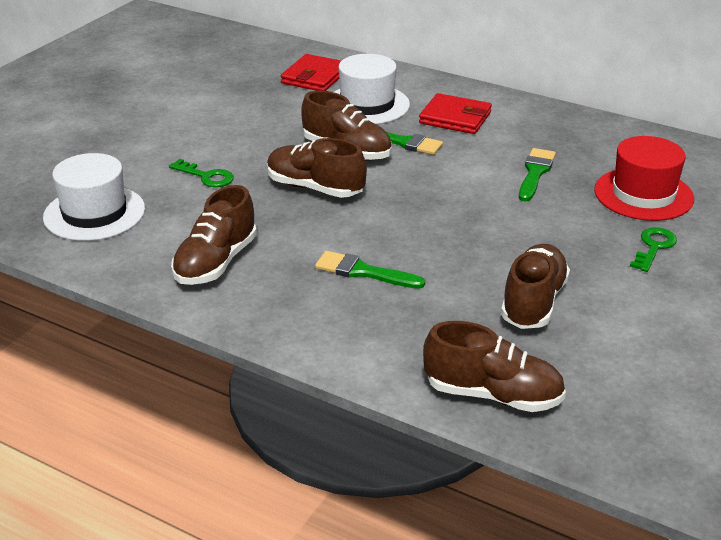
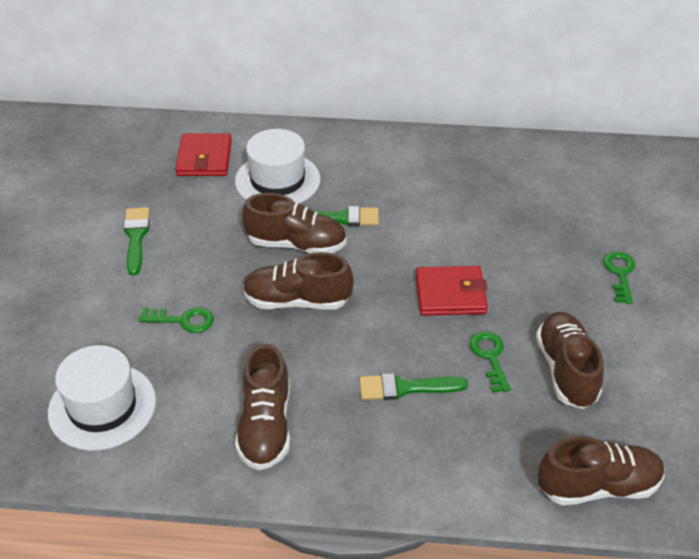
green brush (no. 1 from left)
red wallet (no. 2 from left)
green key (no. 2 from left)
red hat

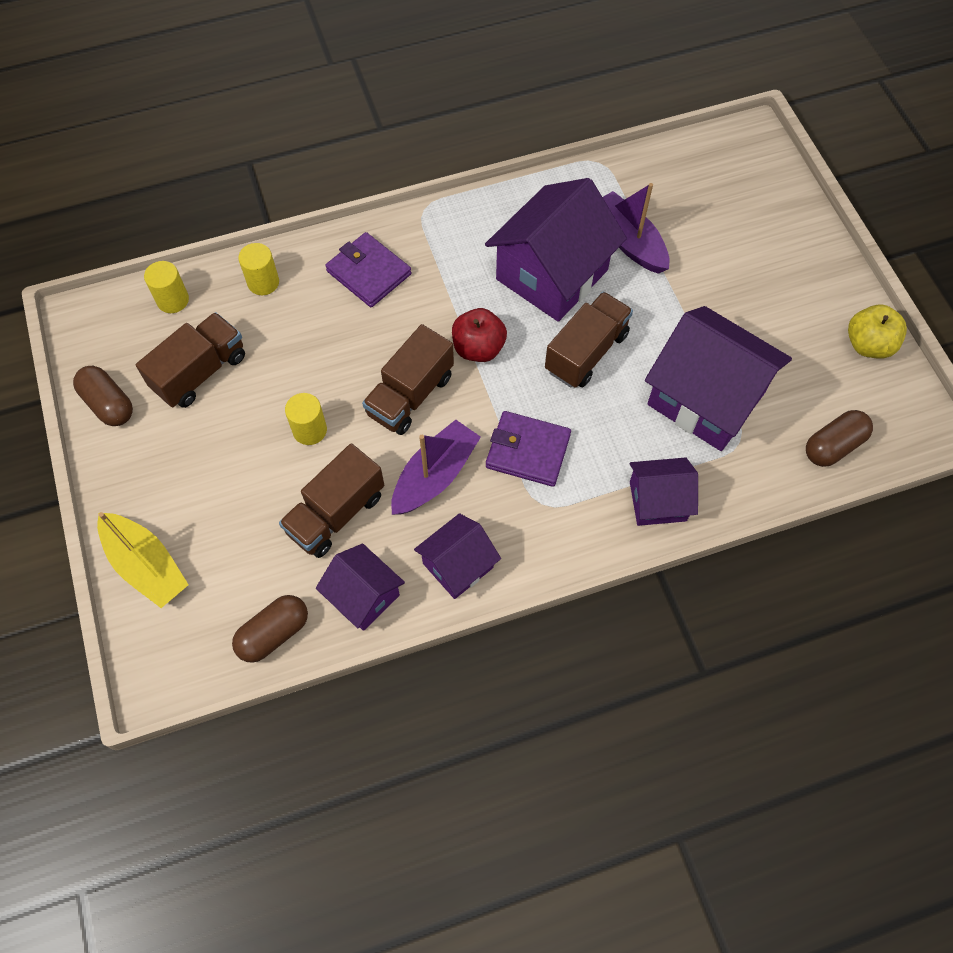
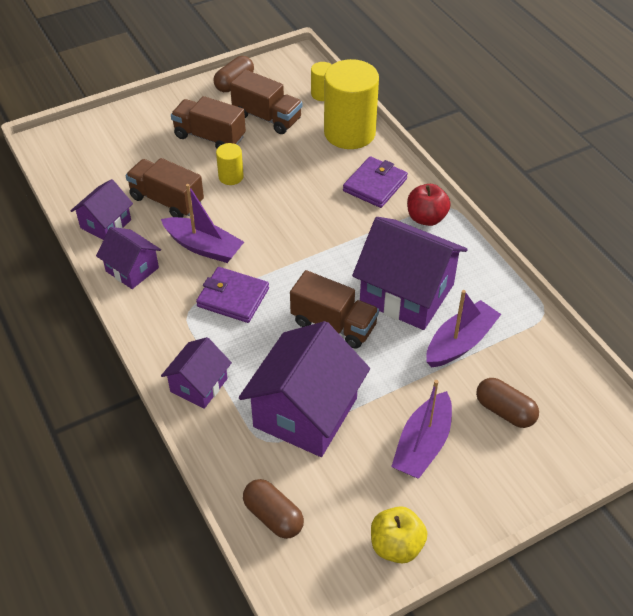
purple house (no. 3 from left)
brown truck (no. 2 from left)
purple wallet (no. 1 from left)
yellow cylinder (no. 3 from left)
purple boat (no. 2 from left)
red apple
brown capsule (no. 3 from left)
yellow boat

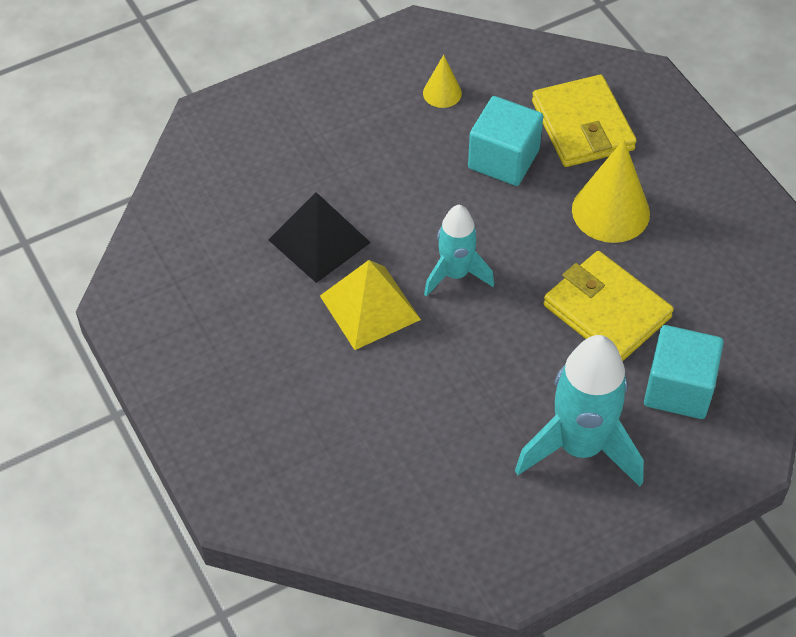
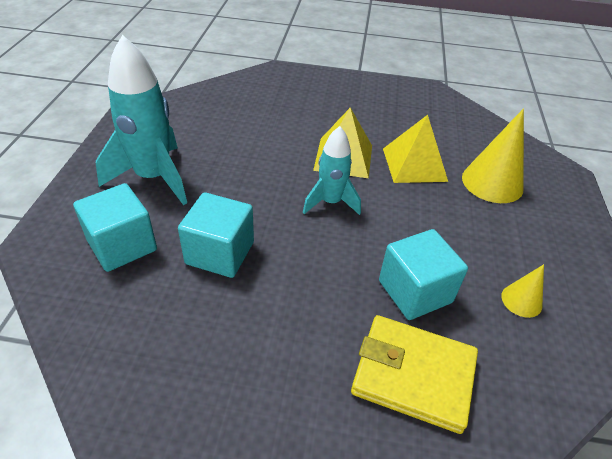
turquoise cube (no. 2 from left)
yellow pyramid (no. 2 from left)
yellow cone (no. 1 from left)

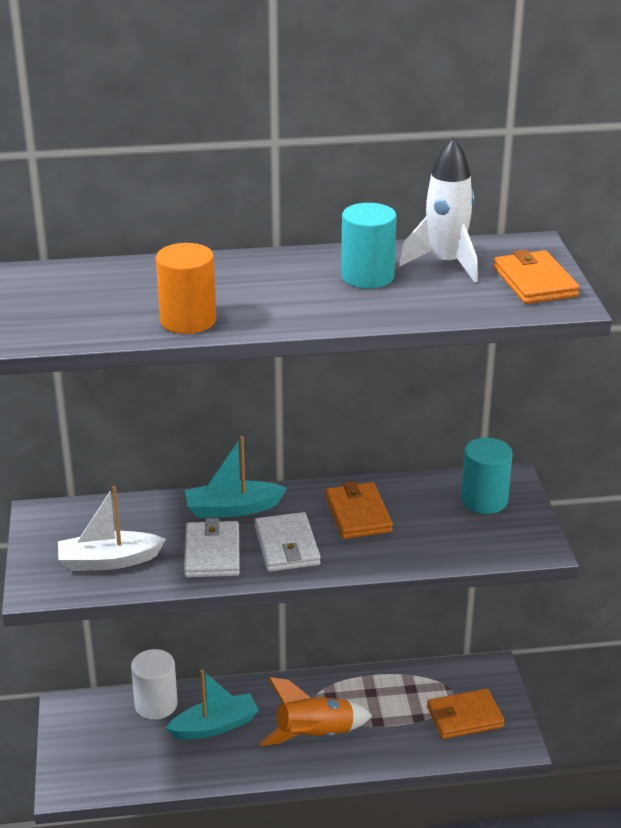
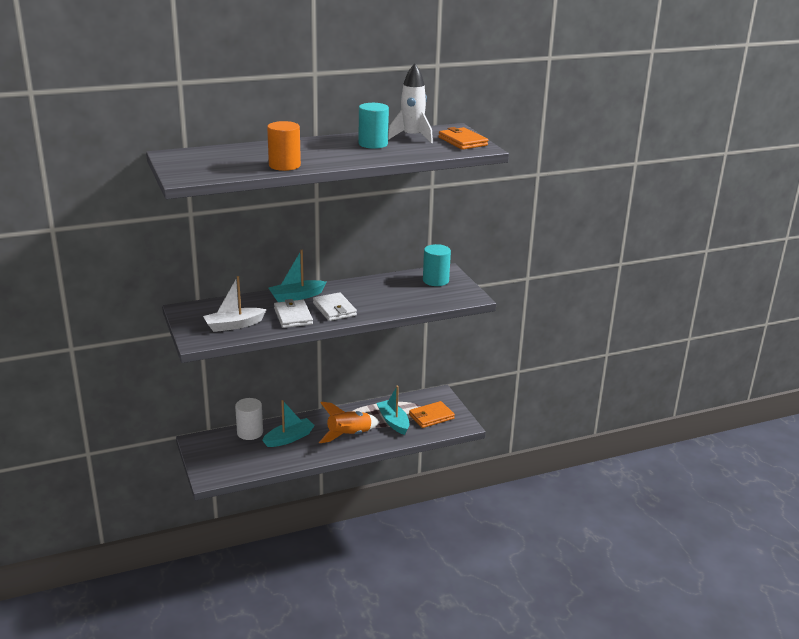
turquoise boat (no. 3 from left)
orange wallet (no. 1 from left in the first image)

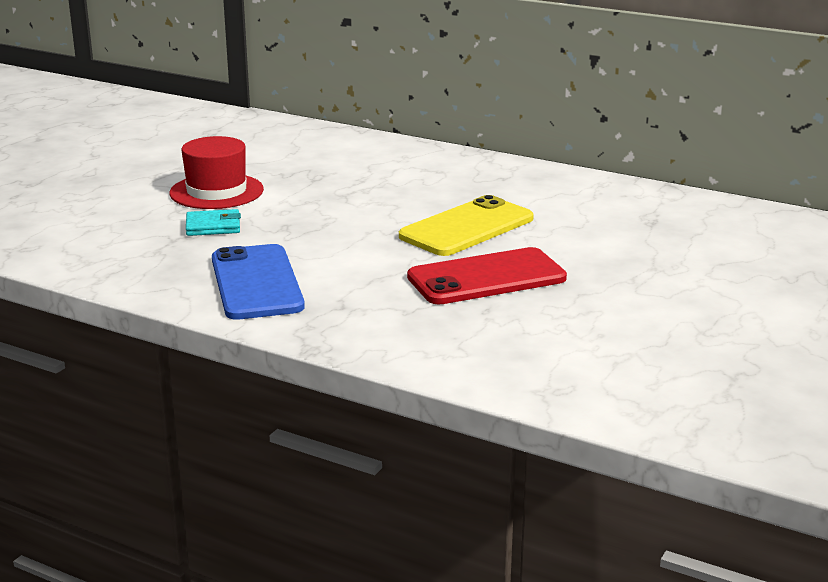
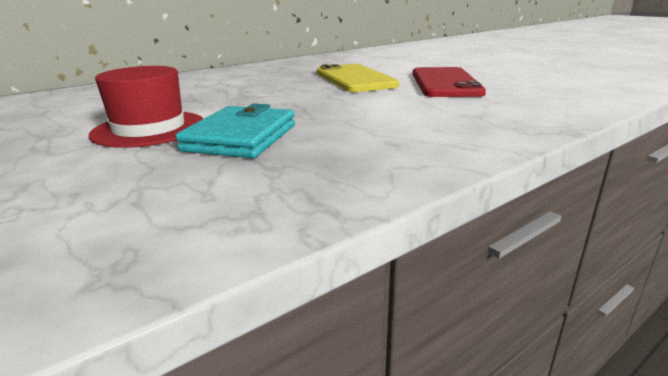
turquoise wallet
blue phone

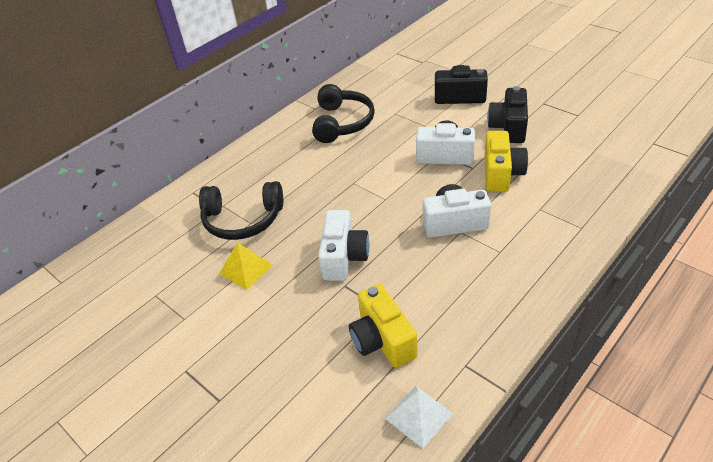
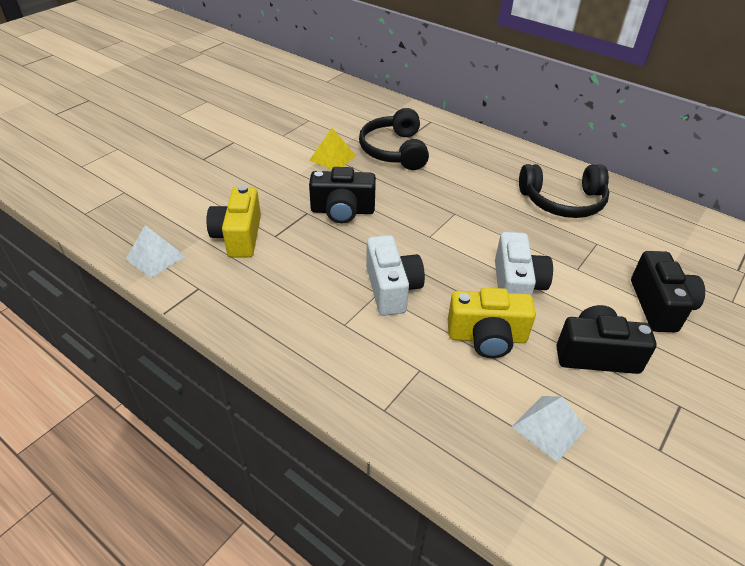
yellow camera (no. 1 from left)
black camera (no. 1 from left)
white pyramid (no. 2 from left)

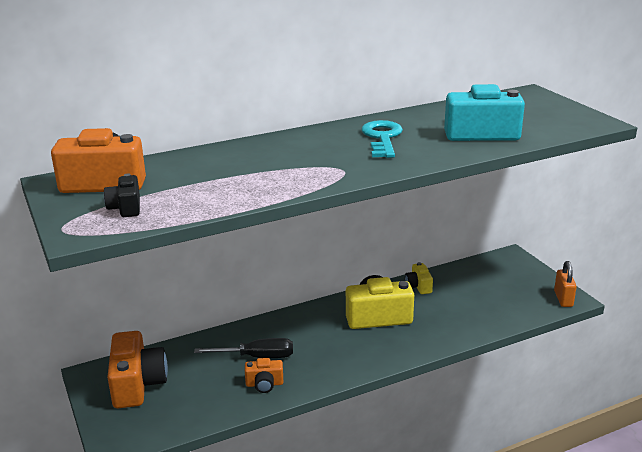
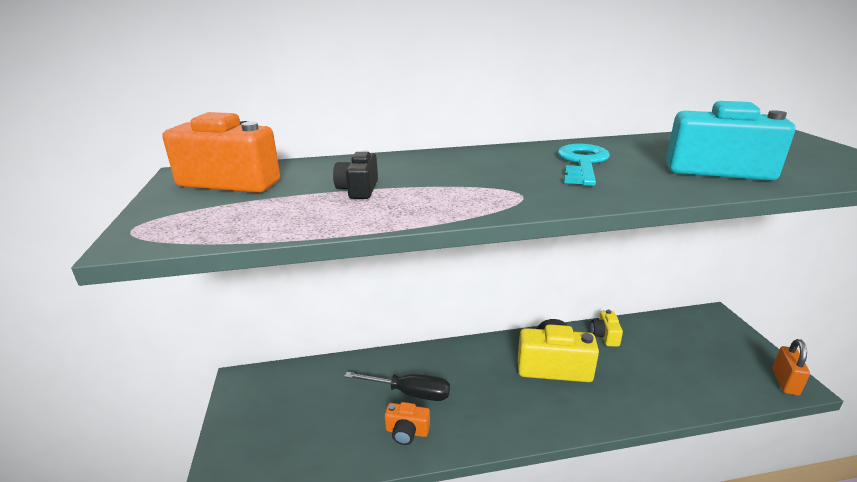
black camera
orange camera (no. 2 from left in the first image)

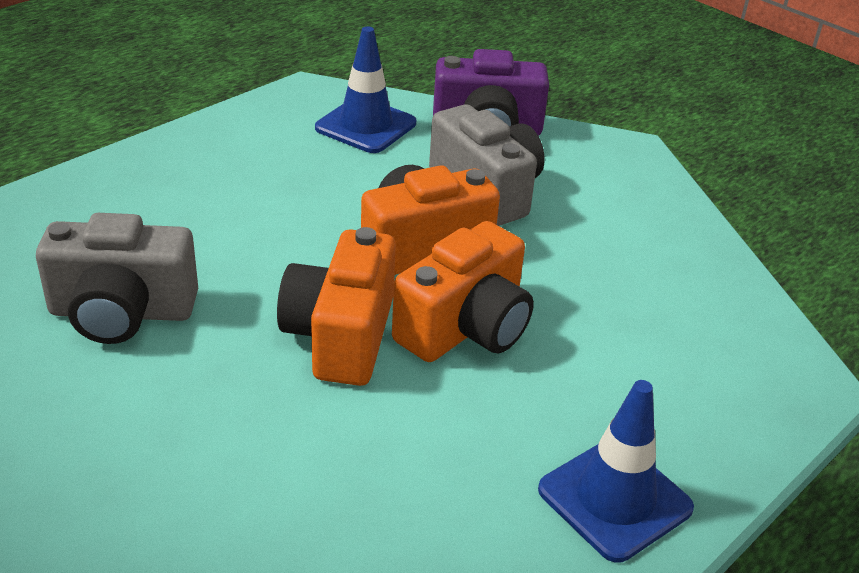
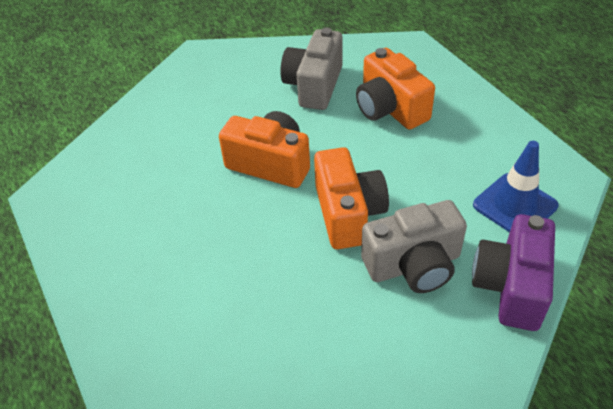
orange camera (no. 3 from left)
blue traffic cone (no. 2 from left in the first image)

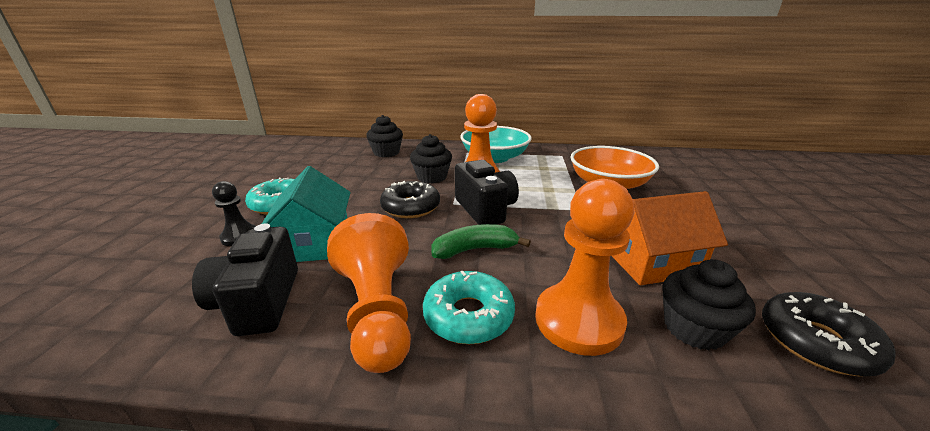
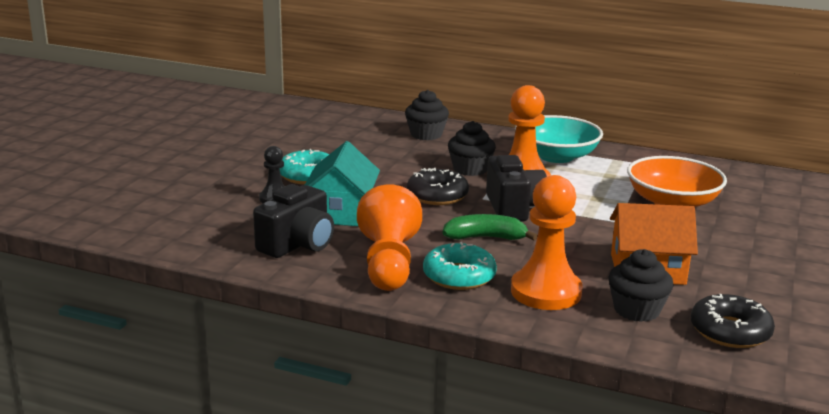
black camera (no. 1 from left)

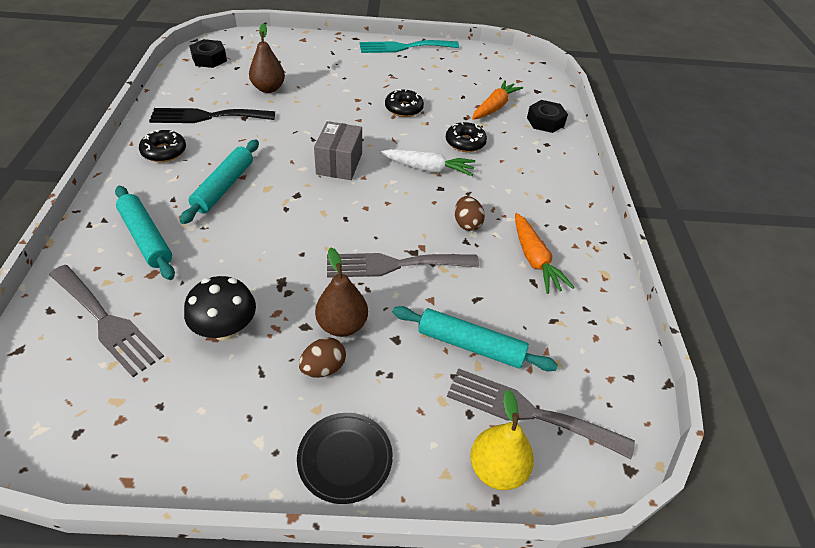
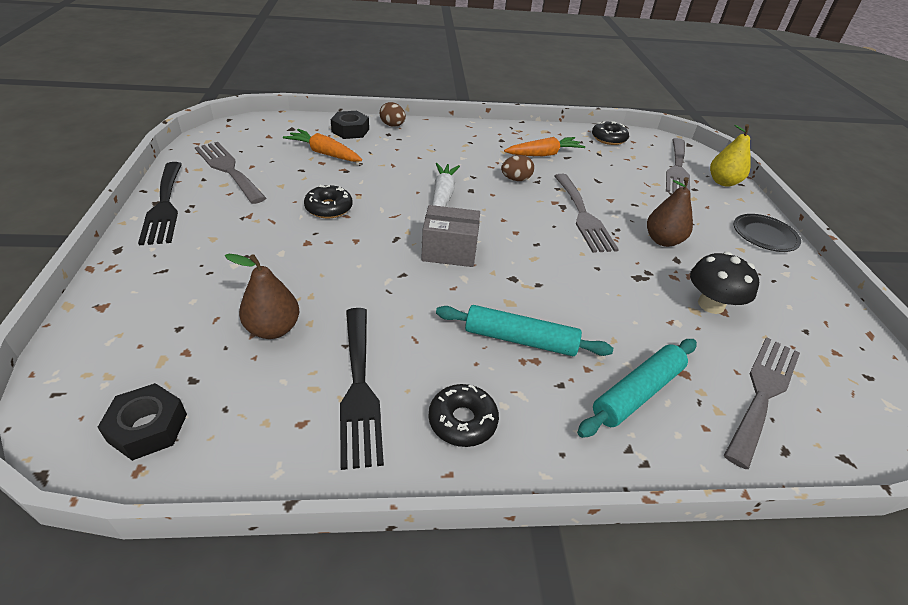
black fork (no. 1 from left)
grey fork (no. 1 from left)
brown egg (no. 1 from left)
black donut (no. 3 from left)
turquoise rolling pin (no. 3 from left in the first image)

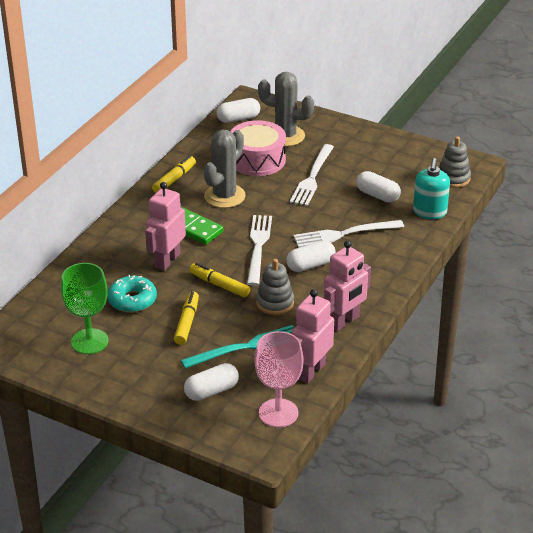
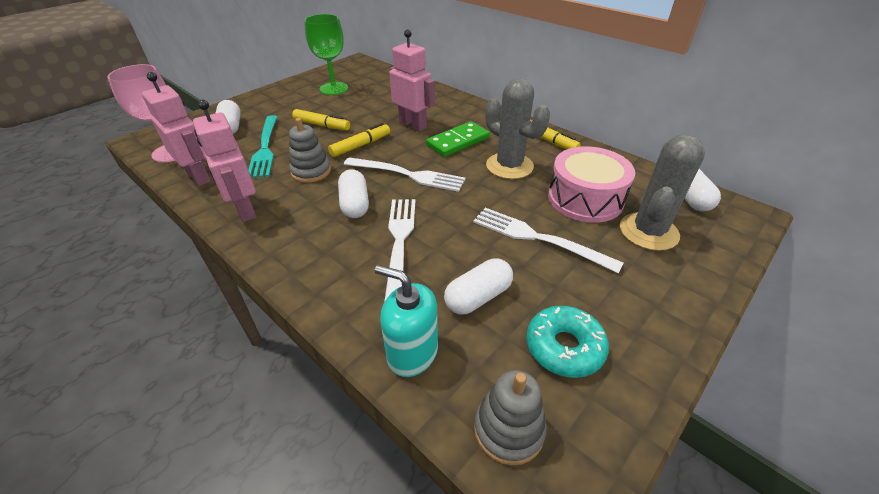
turquoise donut

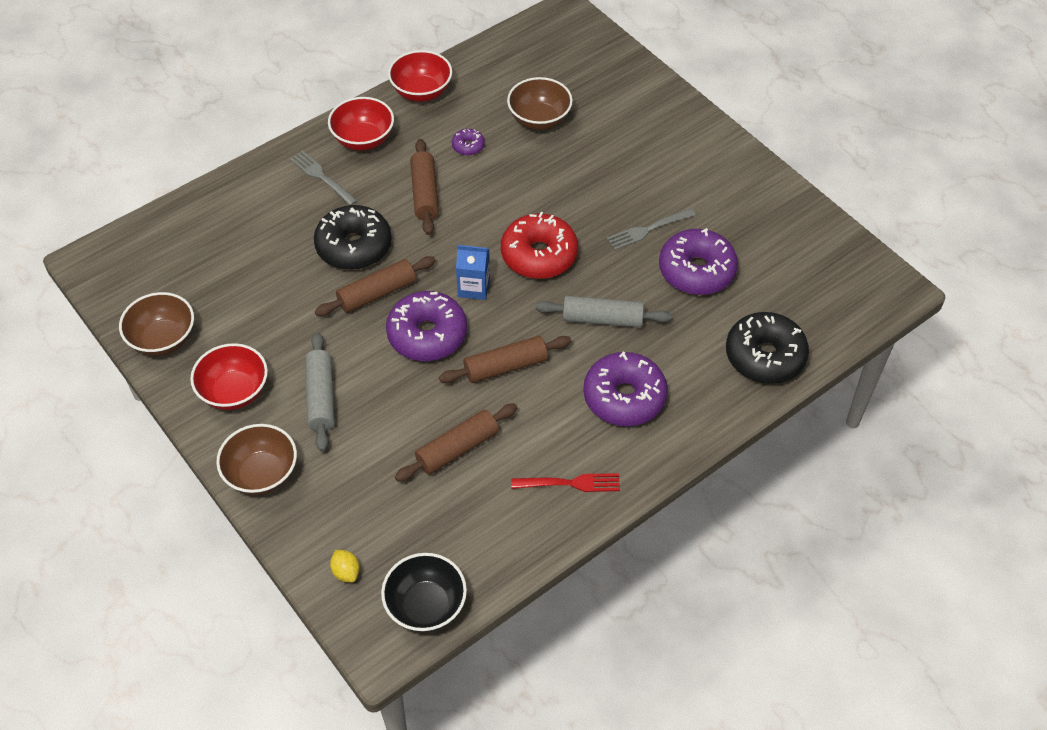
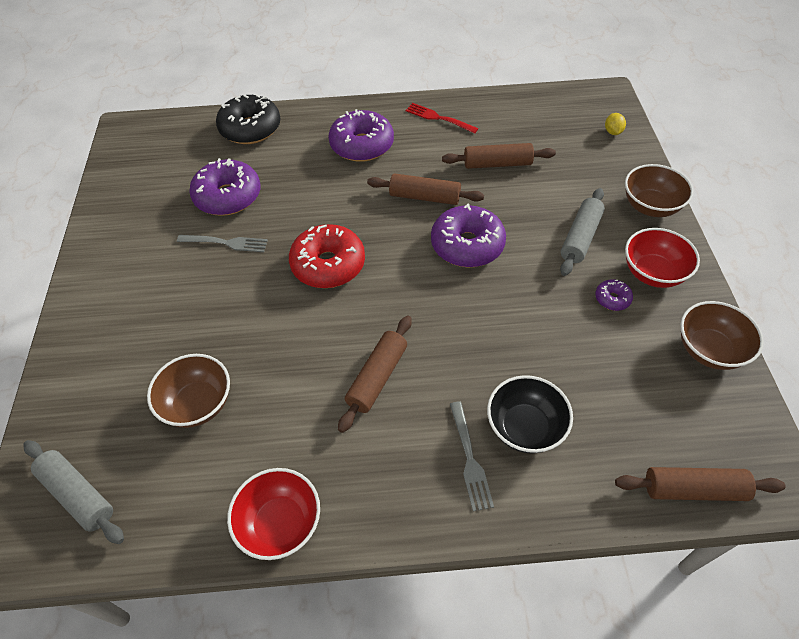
grey rolling pin (no. 1 from left)
black bowl
purple donut (no. 4 from left)
brown rolling pin (no. 4 from left)
black donut (no. 1 from left in the first image)
red bowl (no. 2 from left in the first image)
blue carton

